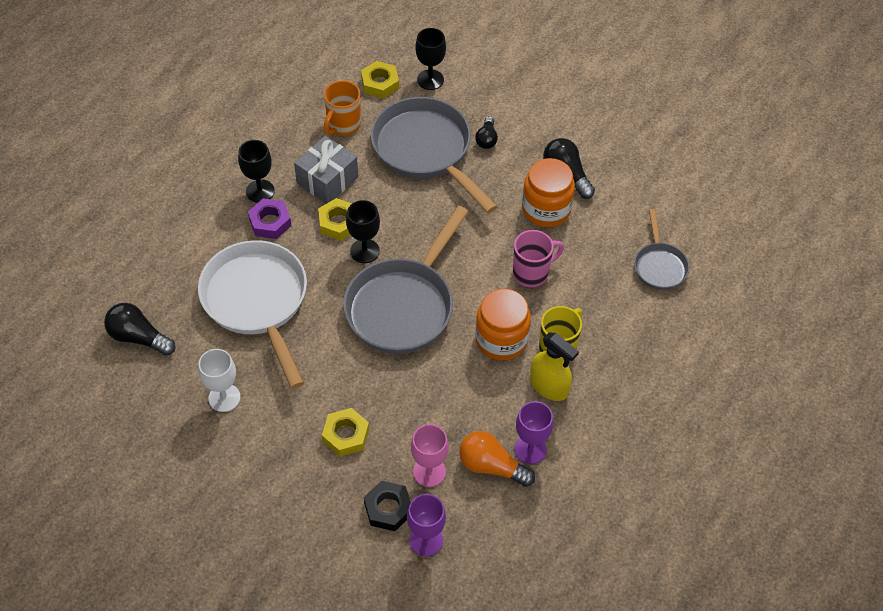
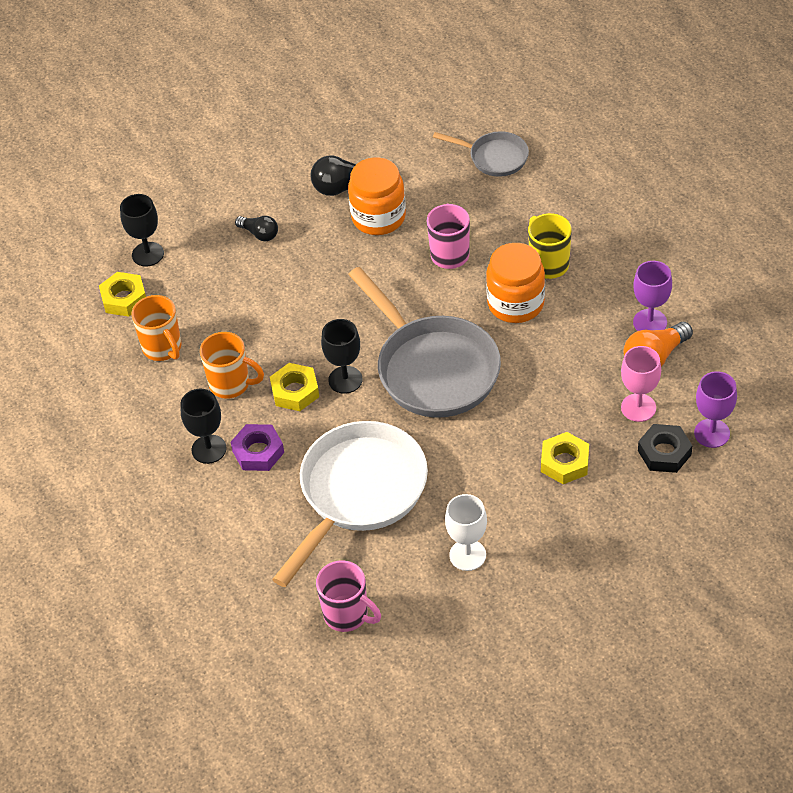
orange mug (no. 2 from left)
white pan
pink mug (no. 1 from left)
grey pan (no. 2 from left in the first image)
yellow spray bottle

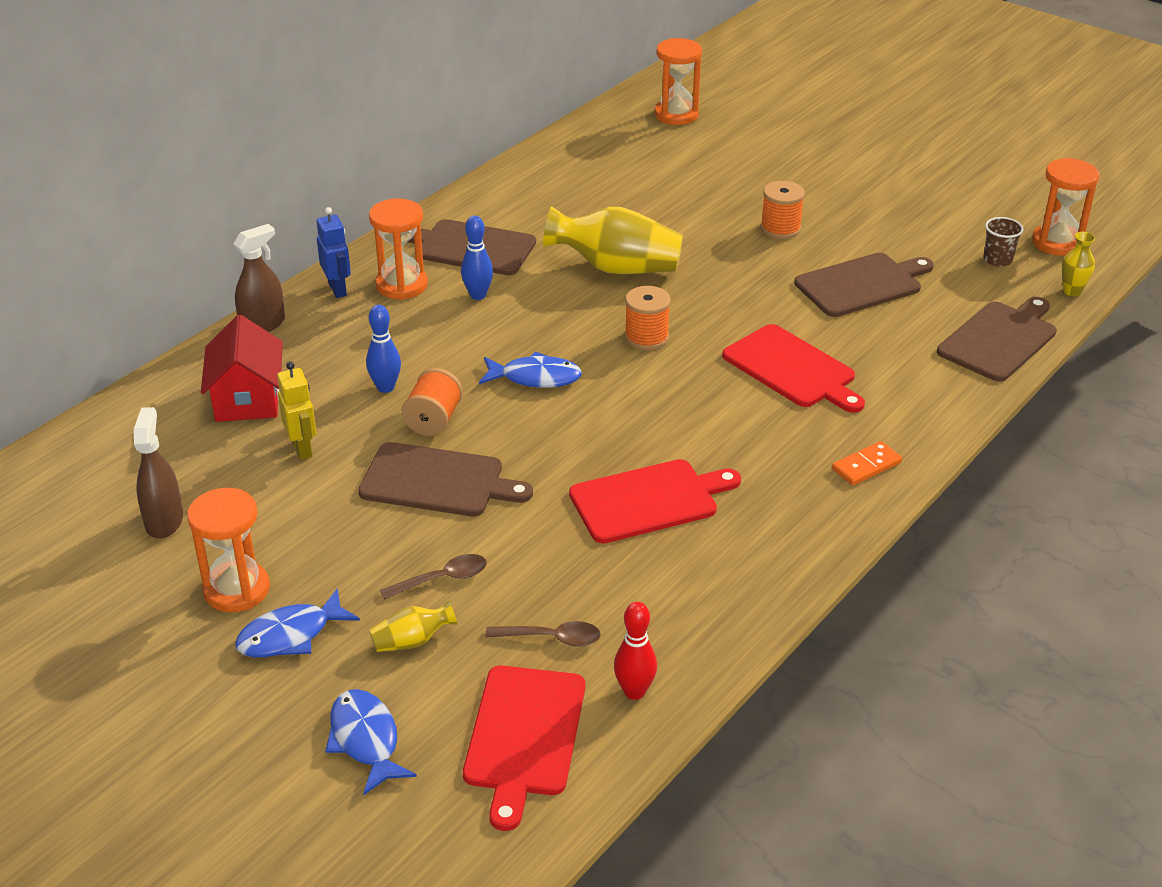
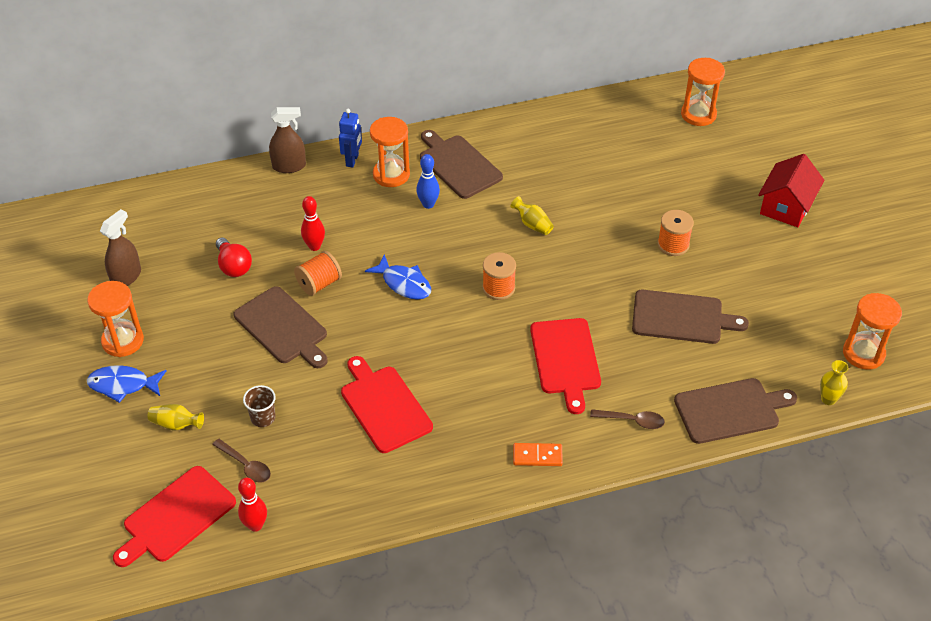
red light bulb
brown cup
red bowling pin (no. 2 from left)
red cutting board (no. 2 from left)
yellow vase (no. 2 from left)
brown spoon (no. 2 from left)
red house
blue fish (no. 2 from left in the first image)

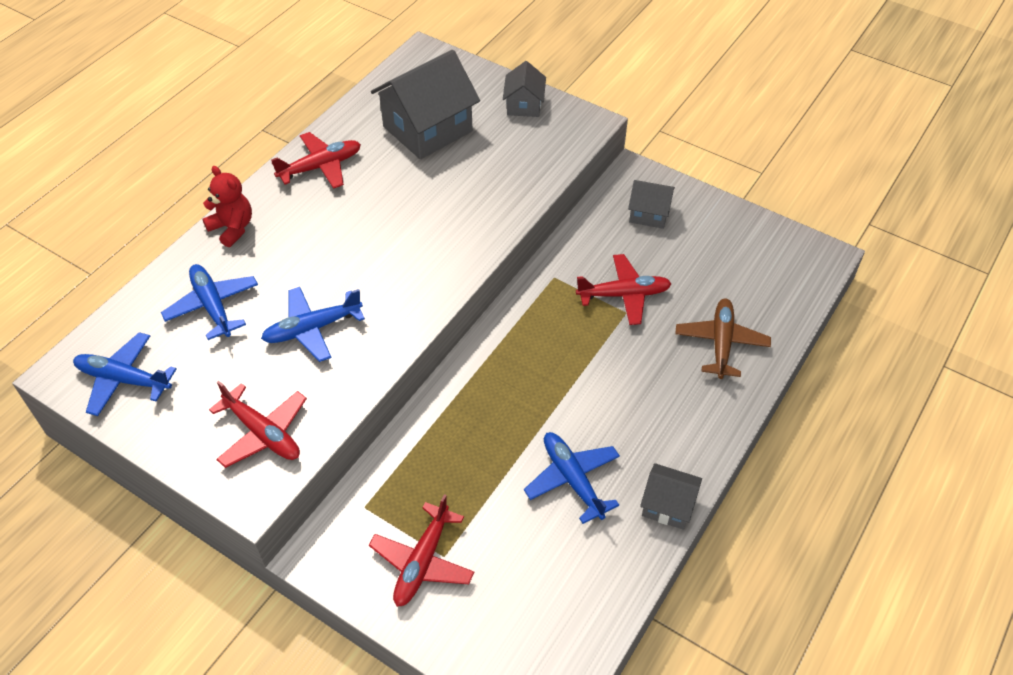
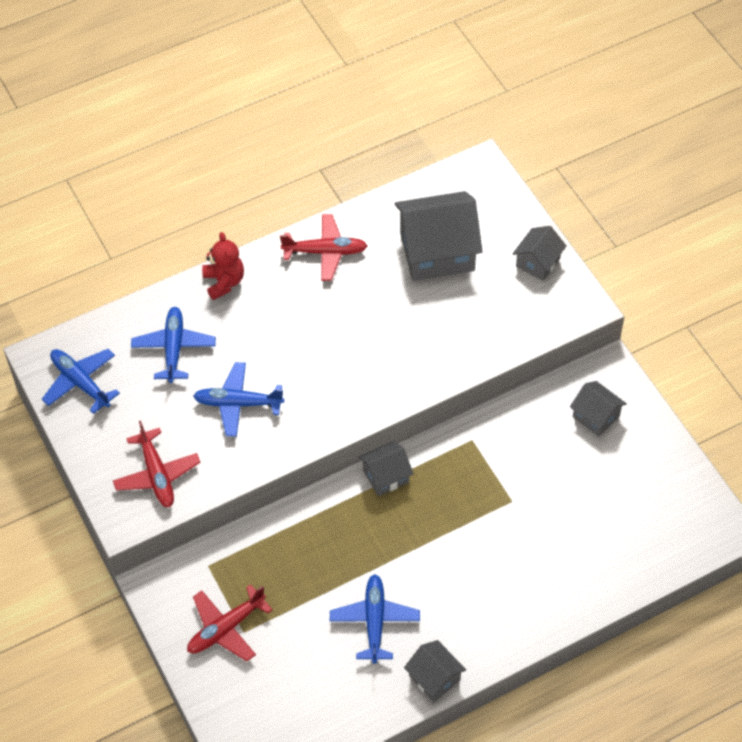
grey house (no. 1 from left)
red plane (no. 4 from left in the first image)
brown plane

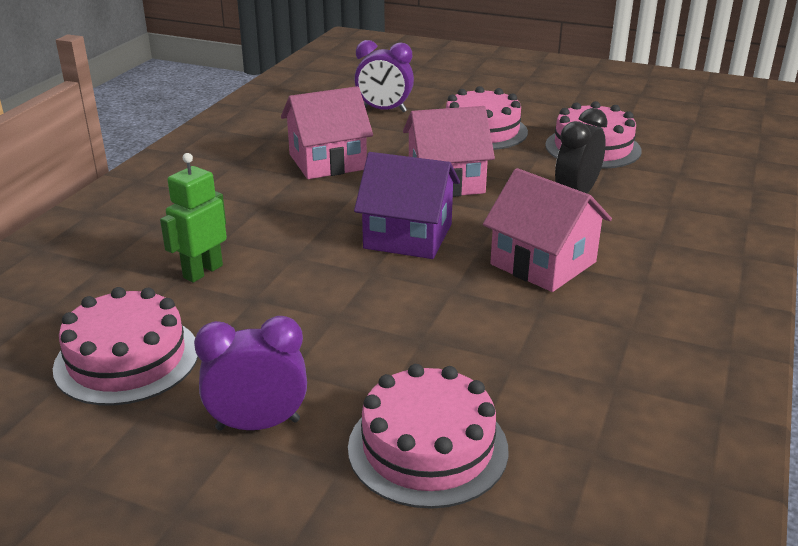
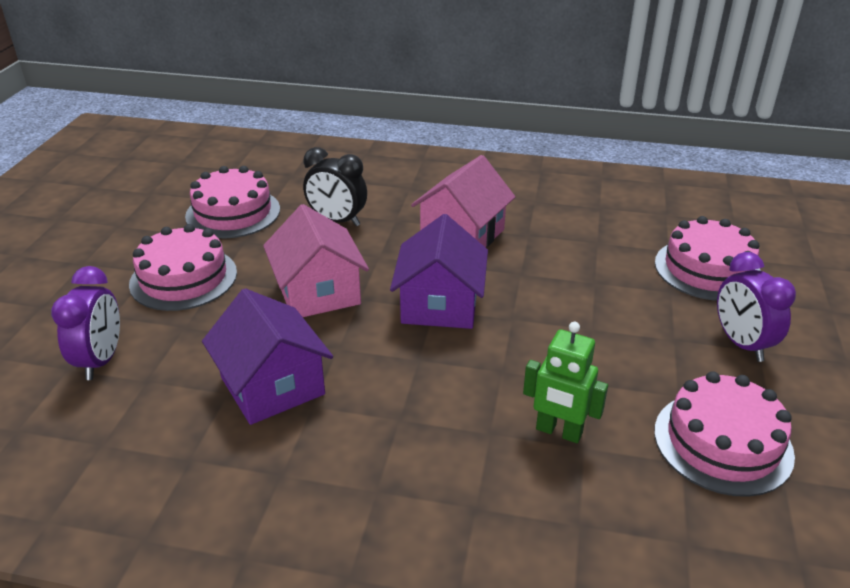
purple house (no. 1 from left)

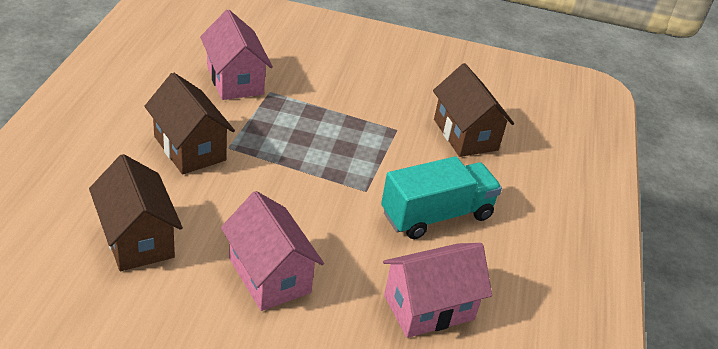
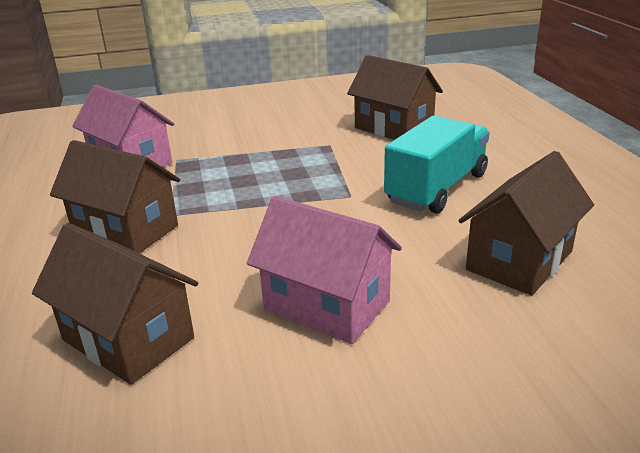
brown house (no. 4 from left)

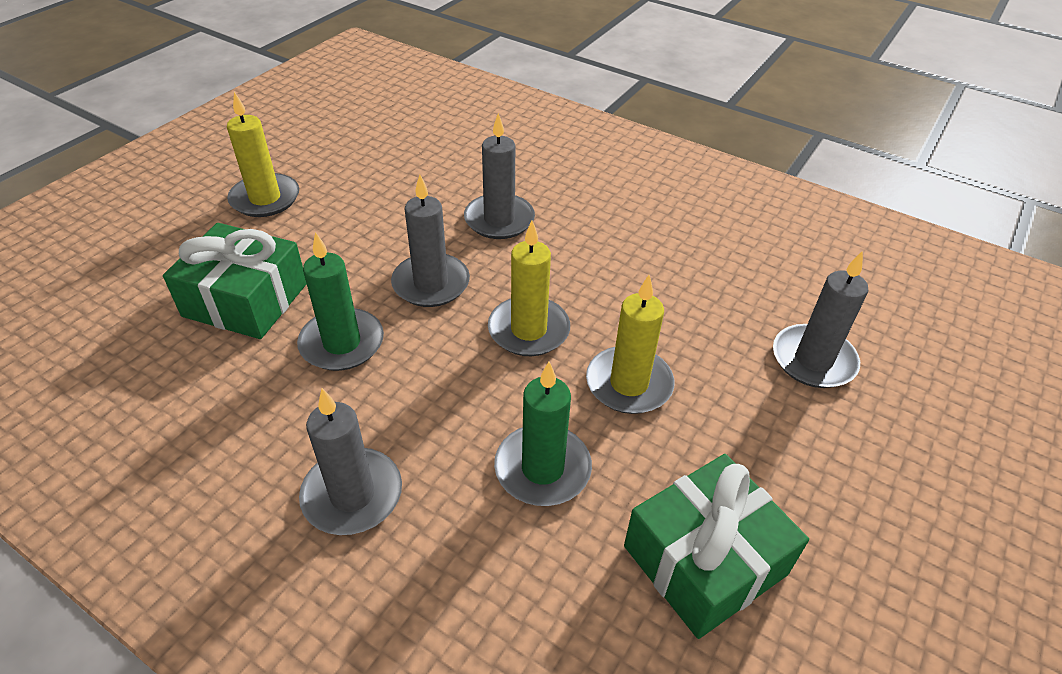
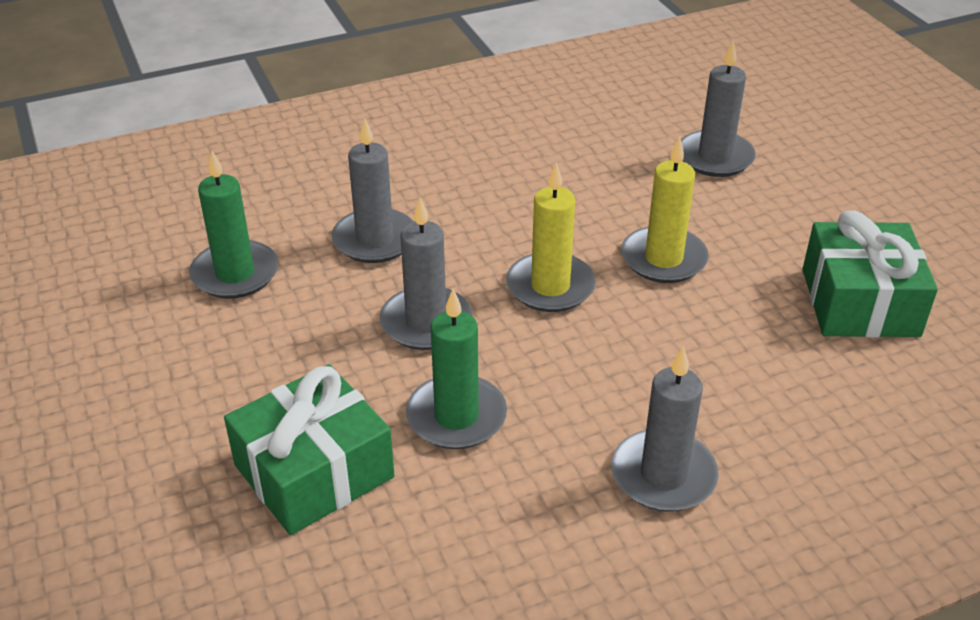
green candle (no. 1 from left)
yellow candle (no. 1 from left in the first image)

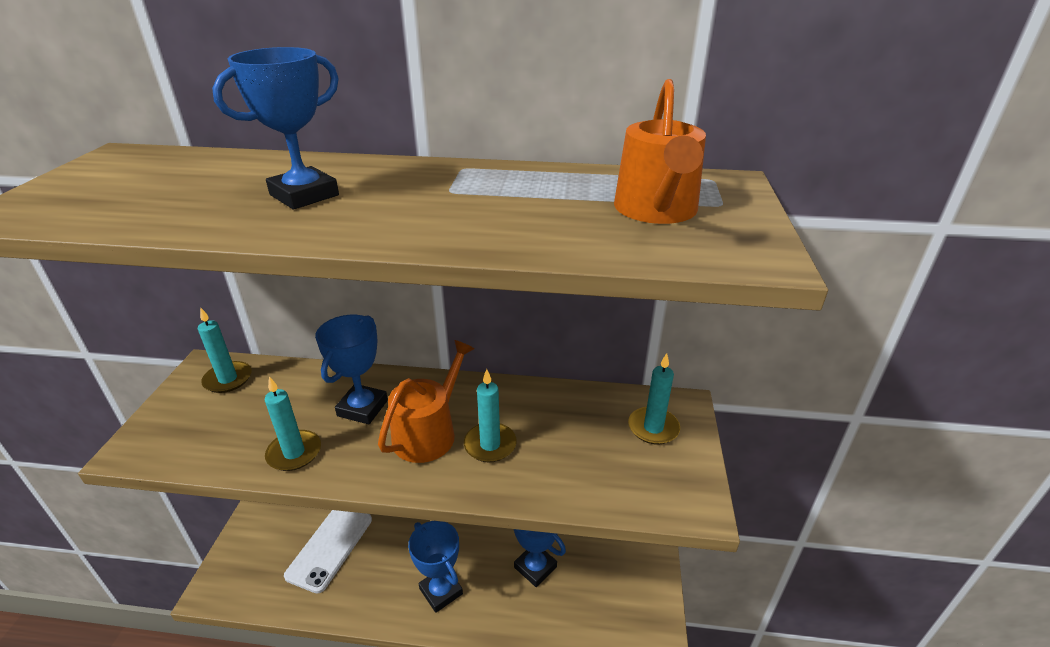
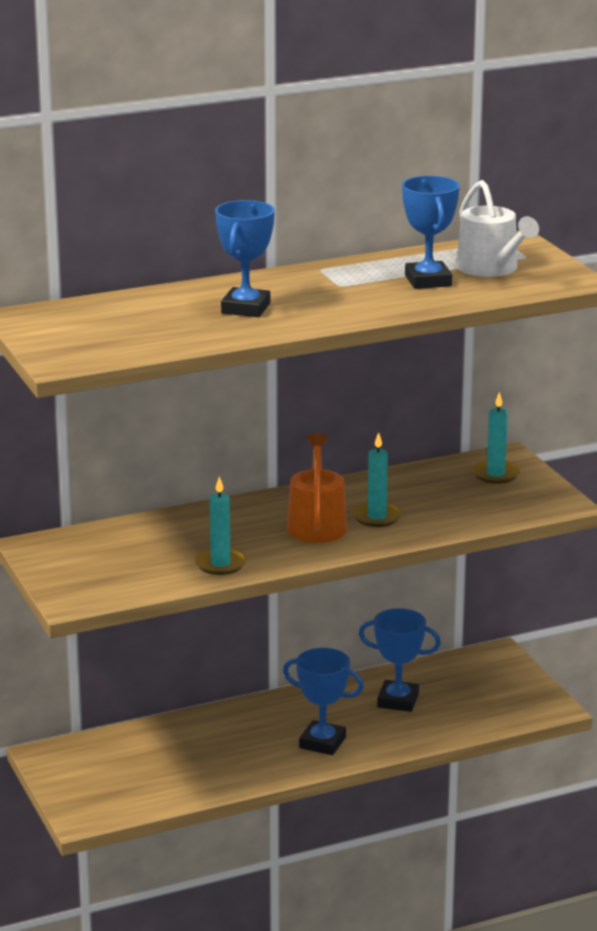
blue trophy (no. 4 from left)
white watering can
turquoise candle (no. 1 from left in the first image)
white phone

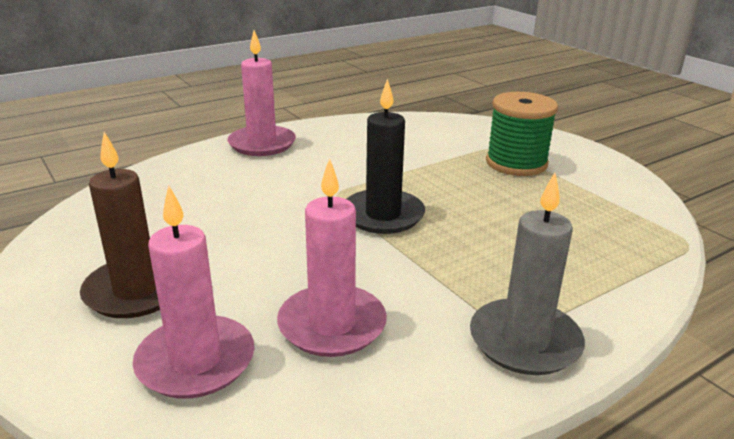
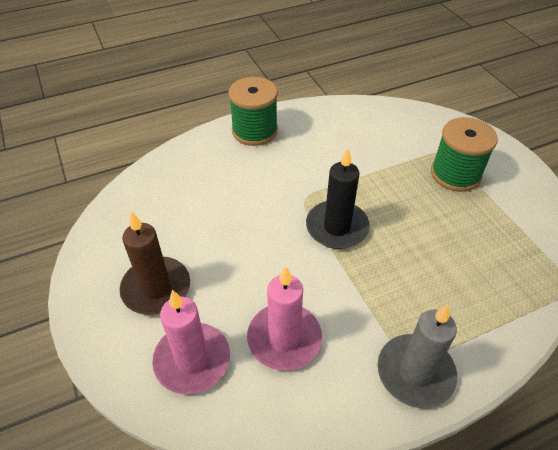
green spool (no. 1 from left)

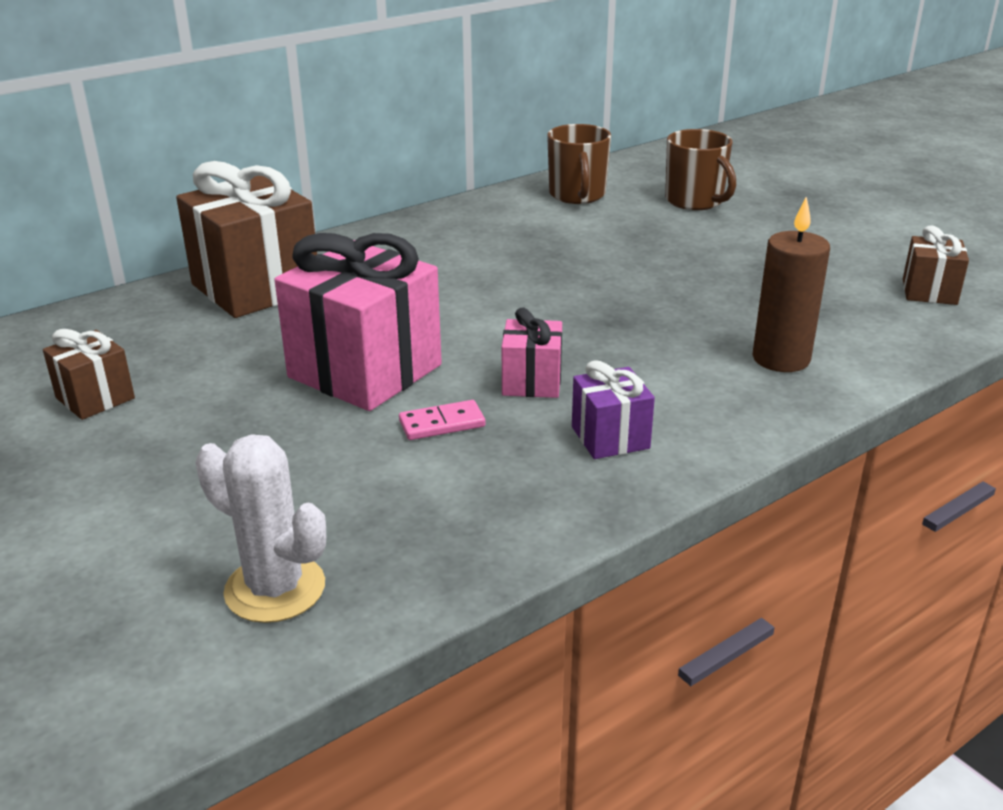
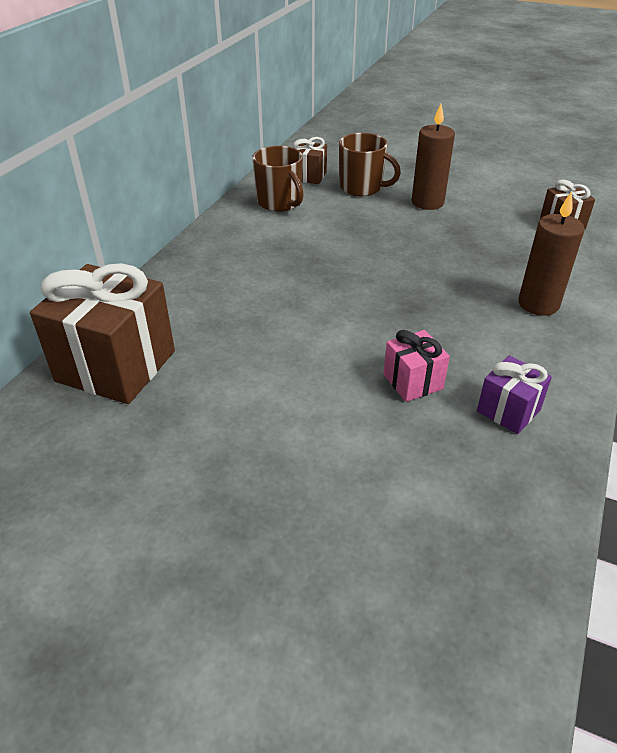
brown gift (no. 2 from left)
brown candle (no. 1 from left)
white cactus
pink gift (no. 1 from left in the first image)
pink domino

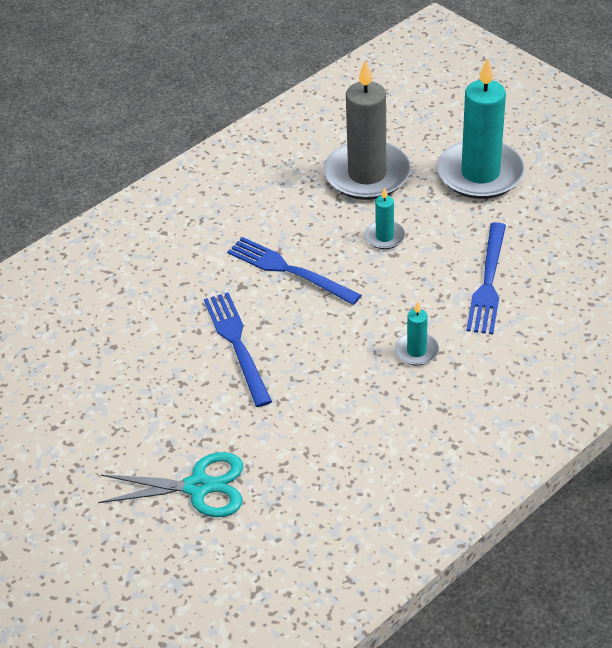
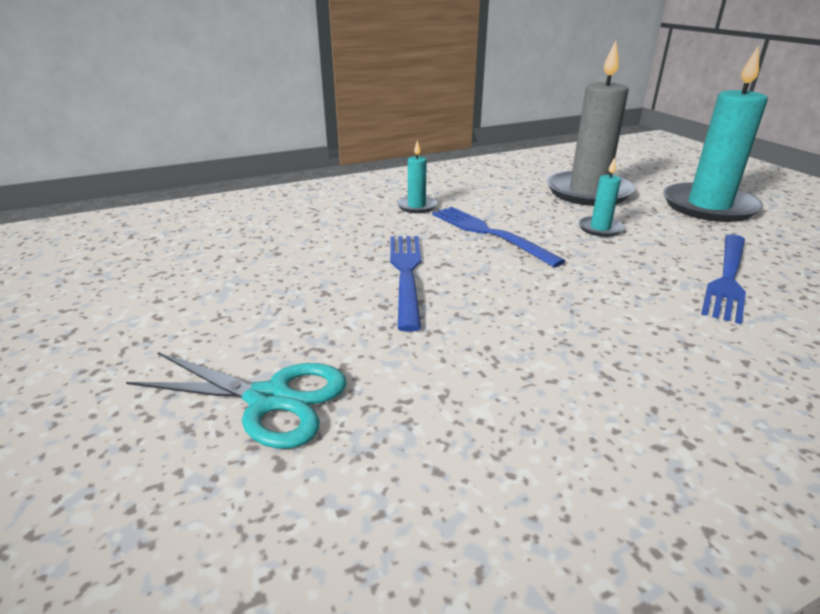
turquoise candle (no. 1 from left)

